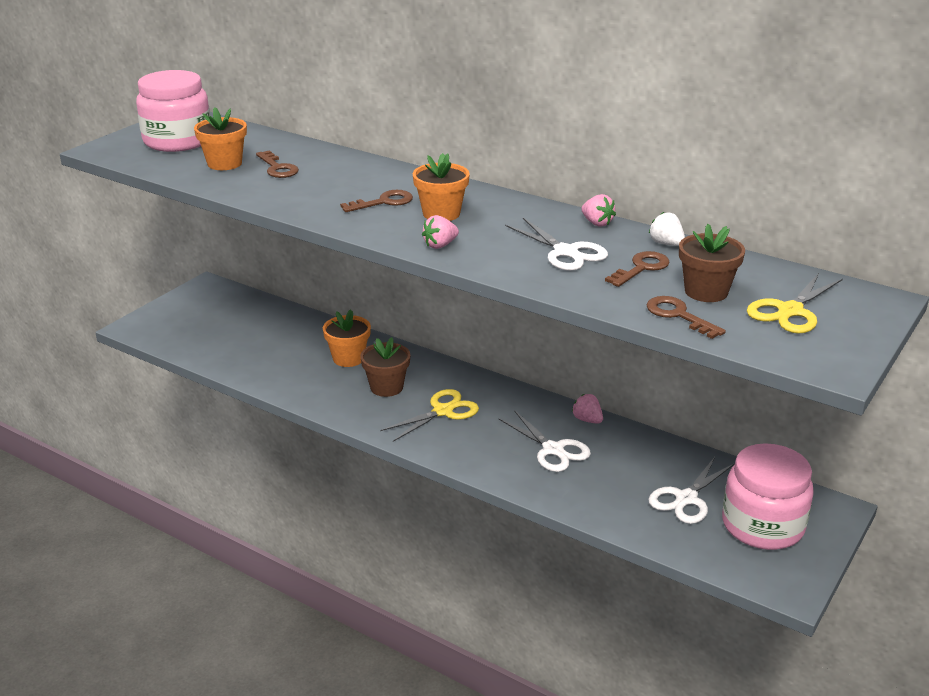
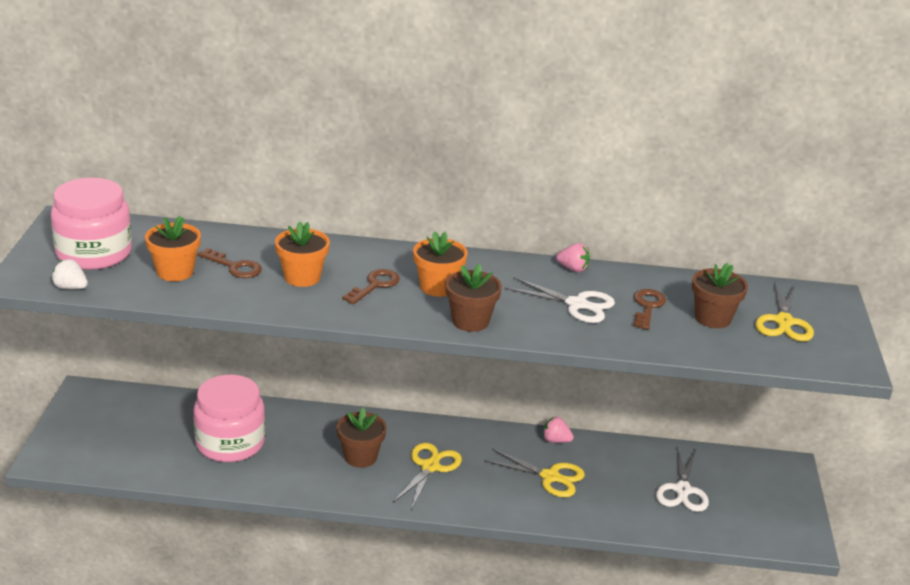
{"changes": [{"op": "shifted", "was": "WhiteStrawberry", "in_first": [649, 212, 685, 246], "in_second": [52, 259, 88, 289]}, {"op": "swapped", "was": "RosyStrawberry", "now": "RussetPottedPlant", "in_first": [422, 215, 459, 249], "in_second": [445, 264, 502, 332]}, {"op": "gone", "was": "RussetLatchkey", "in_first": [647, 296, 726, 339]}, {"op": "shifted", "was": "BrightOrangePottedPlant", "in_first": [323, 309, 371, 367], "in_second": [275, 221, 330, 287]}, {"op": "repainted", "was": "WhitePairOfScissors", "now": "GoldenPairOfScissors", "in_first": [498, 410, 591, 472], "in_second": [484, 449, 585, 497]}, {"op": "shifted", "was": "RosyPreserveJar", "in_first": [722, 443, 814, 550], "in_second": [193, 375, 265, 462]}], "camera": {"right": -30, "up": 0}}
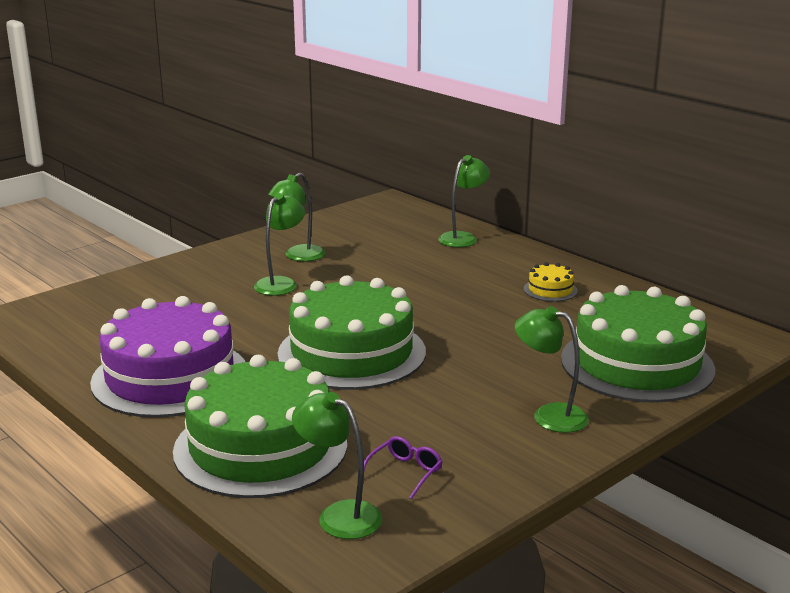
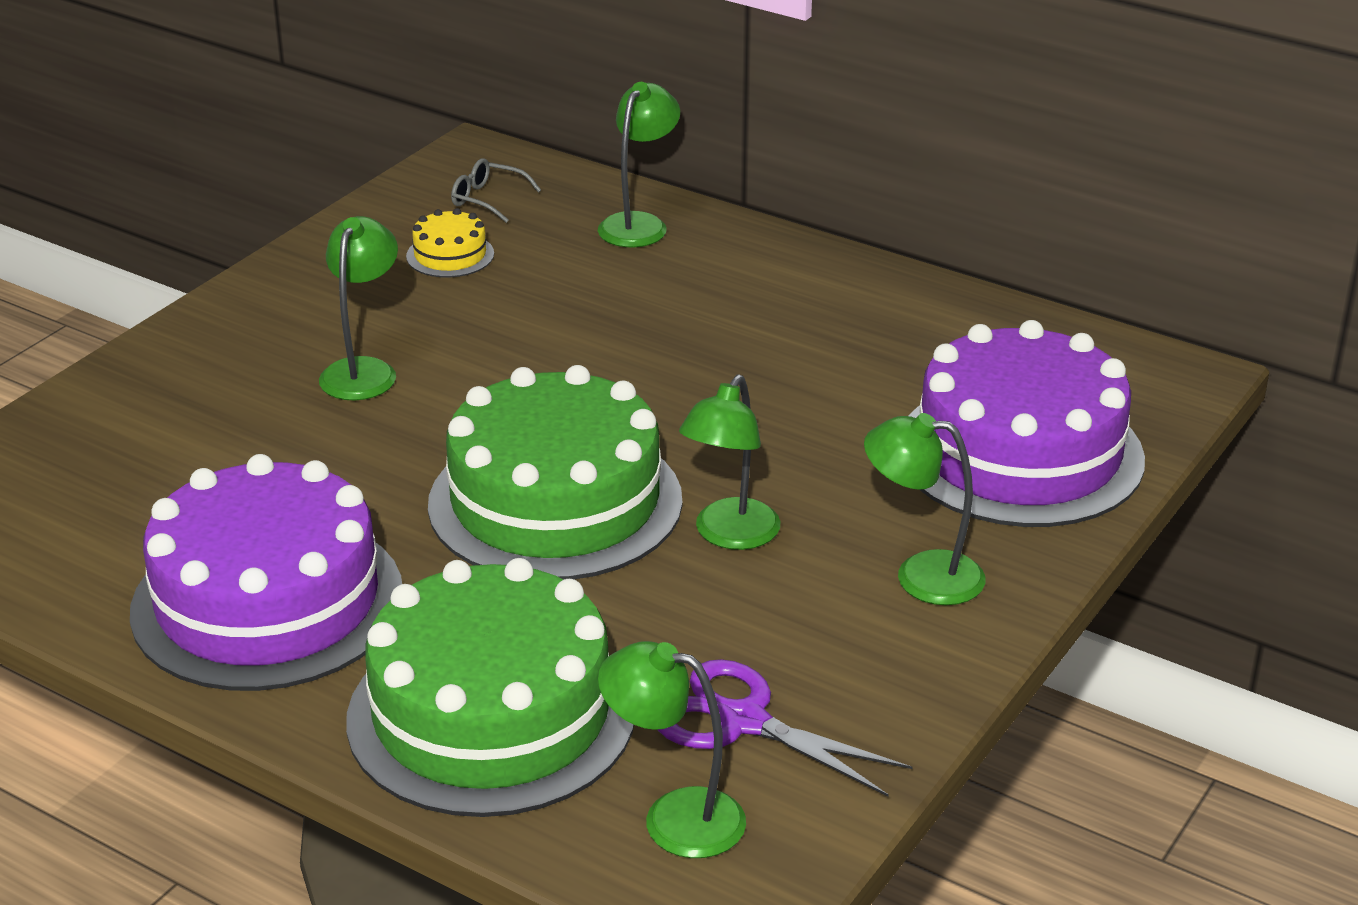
{"changes": [{"op": "shifted", "was": "LeafGreenLamp", "in_first": [268, 172, 326, 261], "in_second": [679, 374, 780, 550]}, {"op": "shifted", "was": "GoldenLayerCake", "in_first": [524, 262, 578, 302], "in_second": [406, 208, 494, 278]}, {"op": "repainted", "was": "LeafGreenLayerCake", "now": "RoyalPurpleLayerCake", "in_first": [561, 285, 715, 403], "in_second": [909, 320, 1145, 527]}, {"op": "swapped", "was": "RoyalPurpleGlasses", "now": "RoyalPurplePairOfScissors", "in_first": [364, 436, 442, 500], "in_second": [657, 659, 912, 797]}, {"op": "new", "now": "GrayGlasses", "in_second": [451, 158, 541, 223]}], "camera": {"right": -15, "up": 10}}
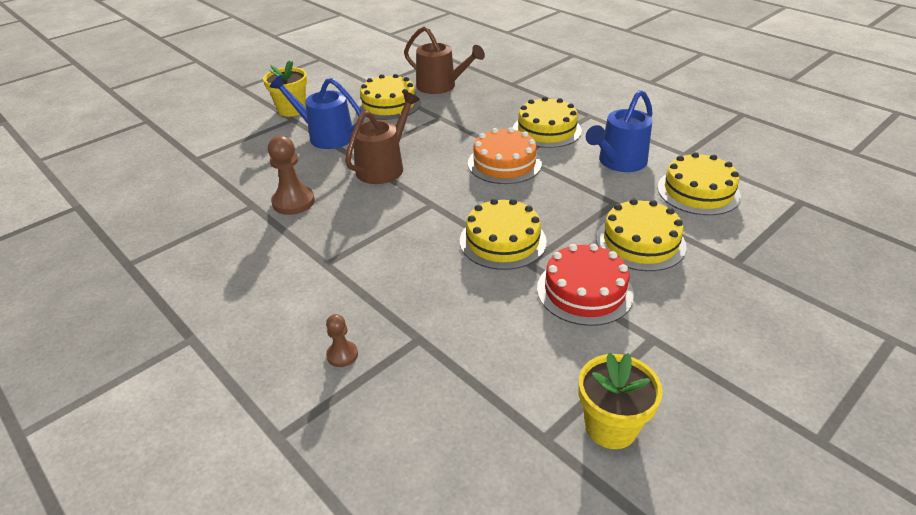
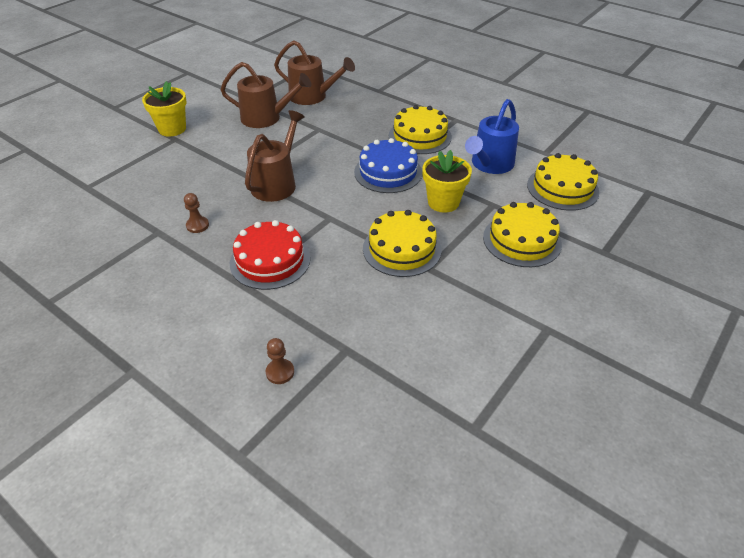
{"changes": [{"op": "swapped", "was": "GoldenLayerCake", "now": "RussetSprinklingCan", "in_first": [357, 74, 421, 120], "in_second": [220, 62, 312, 128]}, {"op": "gone", "was": "RoyalBlueSprinklingCan", "in_first": [270, 75, 363, 149]}, {"op": "repainted", "was": "BrightOrangeLayerCake", "now": "RoyalBlueLayerCake", "in_first": [468, 127, 542, 184], "in_second": [354, 138, 422, 193]}, {"op": "scaled", "was": "RussetGamePawn", "in_first": [268, 136, 315, 215], "in_second": [184, 193, 209, 233], "ratio": 0.56}, {"op": "shifted", "was": "RedLayerCake", "in_first": [537, 244, 634, 326], "in_second": [230, 220, 310, 290]}, {"op": "shifted", "was": "GoldenPottedPlant", "in_first": [578, 353, 663, 449], "in_second": [422, 150, 472, 213]}], "camera": {"right": -10, "up": 5}}
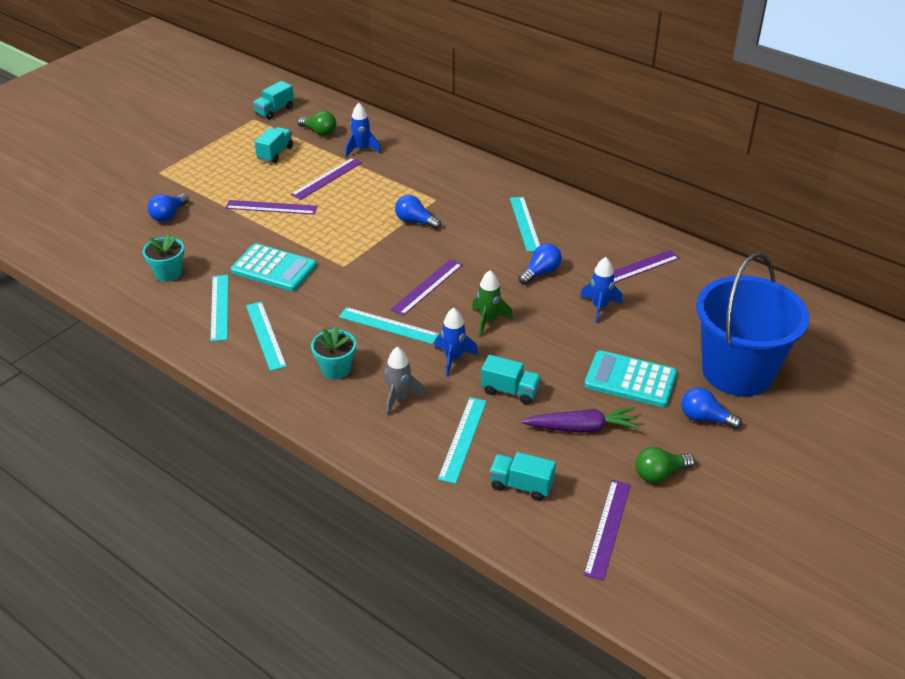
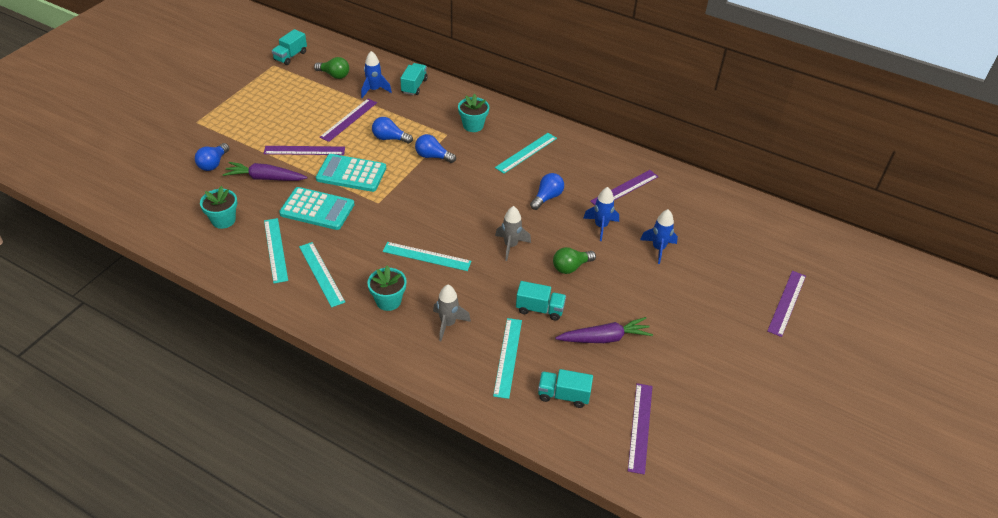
{"changes": [{"op": "shifted", "was": "AquaToyTruck", "in_first": [255, 127, 293, 163], "in_second": [400, 63, 428, 95]}, {"op": "rotated", "was": "AquaStraightedge", "in_first": [510, 197, 540, 252], "in_second": [495, 133, 557, 174], "clockwise": 60}, {"op": "gone", "was": "RoyalBluePail", "in_first": [696, 252, 810, 396]}, {"op": "shifted", "was": "RoyalPurpleStraightedge", "in_first": [390, 259, 463, 316], "in_second": [767, 271, 806, 337]}, {"op": "repainted", "was": "LeafGreenToyRocket", "now": "GrayToyRocket", "in_first": [472, 270, 513, 337], "in_second": [495, 206, 531, 261]}, {"op": "shifted", "was": "RoyalBlueToyRocket", "in_first": [435, 308, 479, 377], "in_second": [640, 209, 678, 264]}, {"op": "shifted", "was": "AquaCalculator", "in_first": [584, 350, 677, 407], "in_second": [316, 154, 386, 192]}, {"op": "shifted", "was": "RoyalBlueBulb", "in_first": [681, 387, 742, 429], "in_second": [372, 117, 413, 144]}, {"op": "shifted", "was": "LeafGreenBulb", "in_first": [635, 447, 695, 483], "in_second": [553, 247, 596, 274]}, {"op": "new", "now": "AquaPottedPlant", "in_second": [458, 94, 489, 132]}, {"op": "new", "now": "RoyalPurpleRootVegetable", "in_second": [223, 162, 307, 181]}], "camera": {"right": -10, "up": 5}}
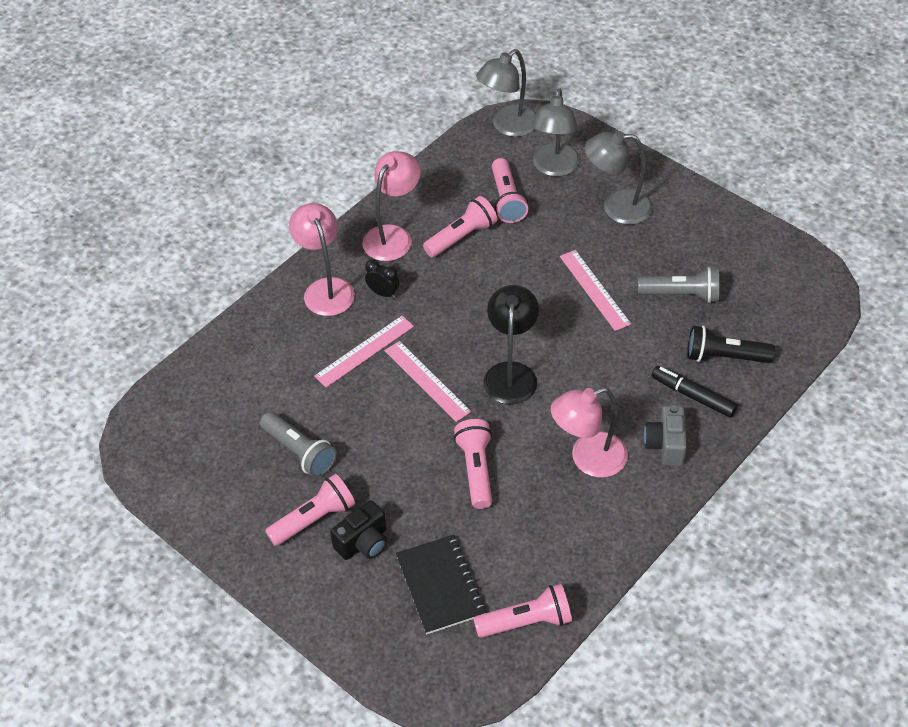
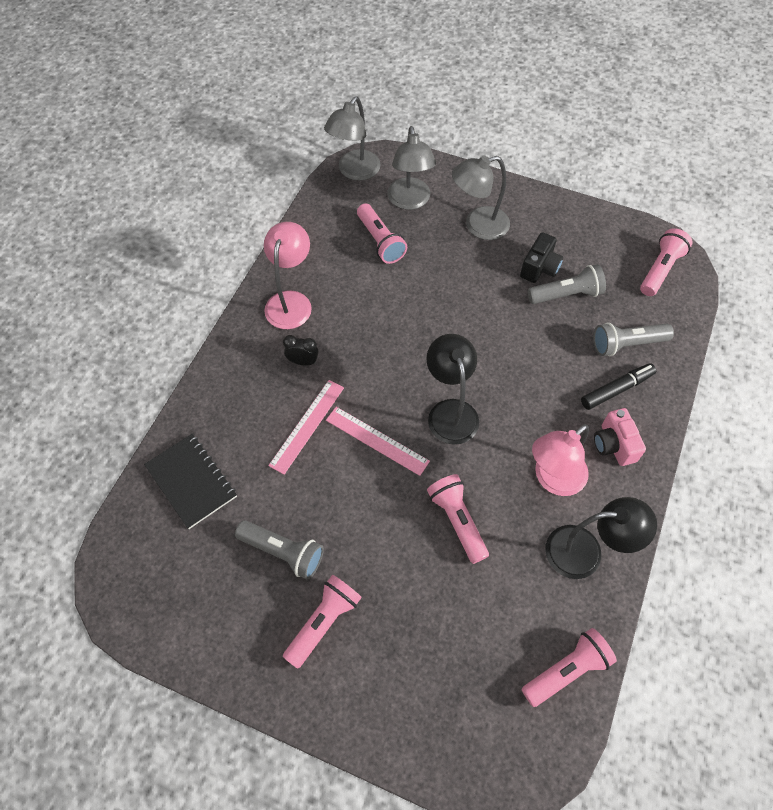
{"changes": [{"op": "shifted", "was": "RosyFlashlight", "in_first": [423, 196, 497, 257], "in_second": [640, 228, 693, 296]}, {"op": "gone", "was": "RosyLamp", "in_first": [289, 203, 355, 316]}, {"op": "gone", "was": "RosyStraightedge", "in_first": [560, 250, 631, 331]}, {"op": "repainted", "was": "BlackFlashlight", "now": "GrayFlashlight", "in_first": [687, 325, 775, 363], "in_second": [593, 323, 674, 356]}, {"op": "rotated", "was": "BlackMarkerPen", "in_first": [651, 366, 738, 418], "in_second": [581, 363, 656, 410], "clockwise": 135}, {"op": "repainted", "was": "GrayCamera", "now": "RosyCamera", "in_first": [644, 405, 687, 466], "in_second": [594, 408, 646, 466]}, {"op": "shifted", "was": "BlackCamera", "in_first": [330, 500, 387, 560], "in_second": [520, 232, 563, 283]}, {"op": "shifted", "was": "BlackNotepad", "in_first": [396, 535, 486, 634], "in_second": [144, 434, 237, 529]}, {"op": "new", "now": "BlackLamp", "in_second": [545, 497, 657, 579]}], "camera": {"right": -20, "up": 10}}
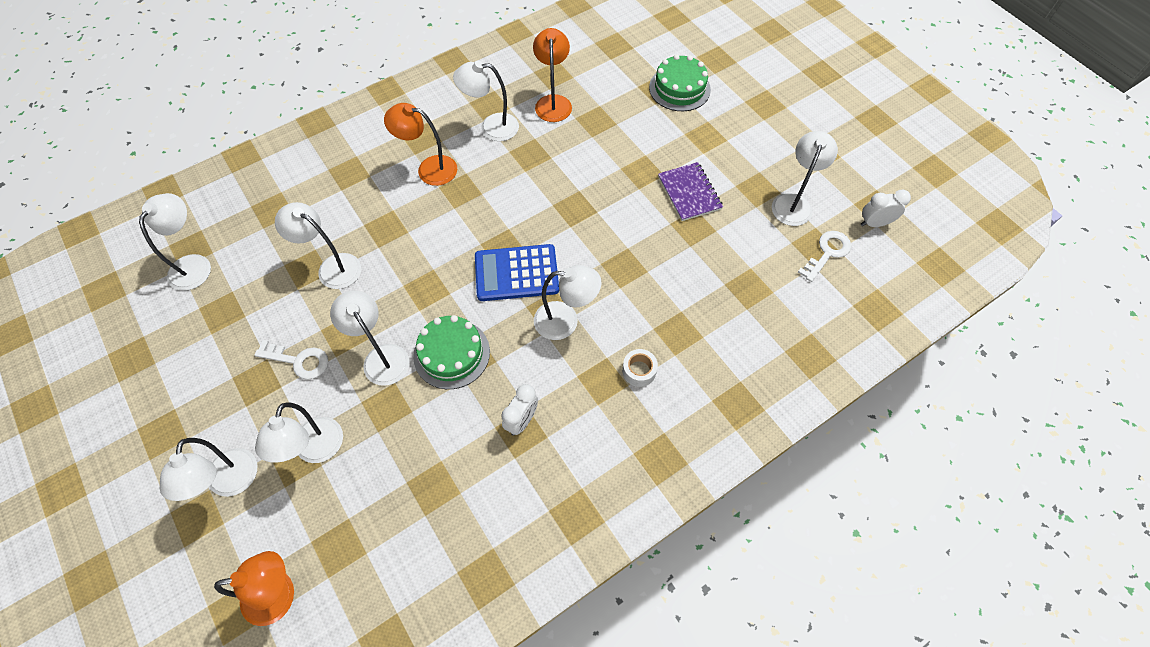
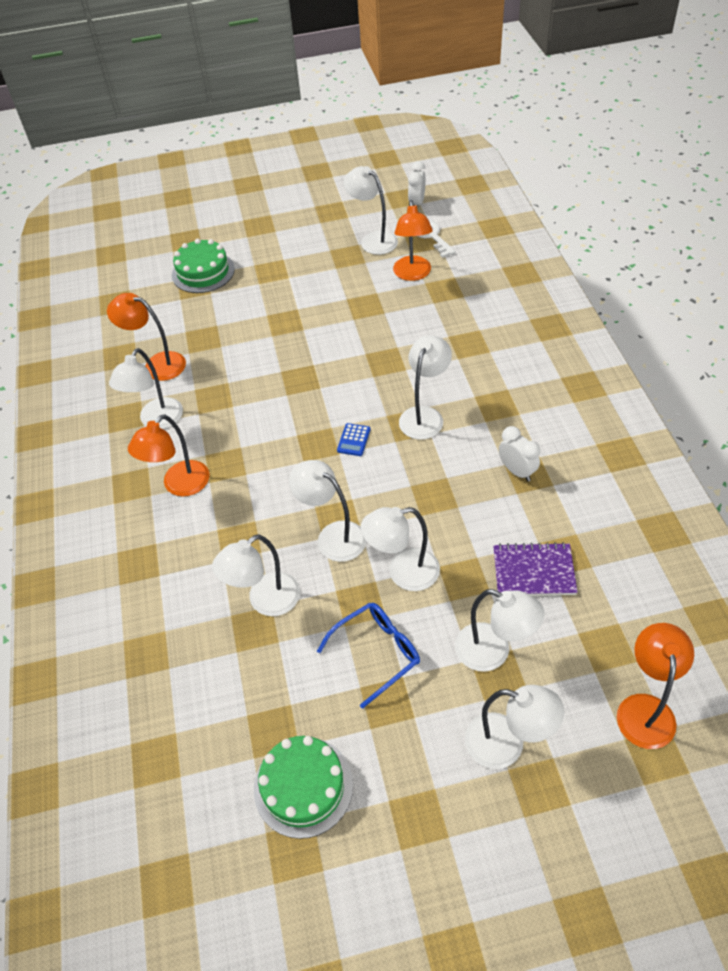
{"changes": [{"op": "shifted", "was": "RoyalPurpleNotepad", "in_first": [658, 162, 723, 221], "in_second": [493, 542, 578, 596]}, {"op": "shifted", "was": "WhiteLamp", "in_first": [139, 193, 211, 291], "in_second": [289, 460, 367, 562]}, {"op": "scaled", "was": "RoyalBlueCalculator", "in_first": [475, 244, 559, 301], "in_second": [337, 423, 371, 456], "ratio": 0.44}, {"op": "shifted", "was": "LeafGreenLayerCake", "in_first": [413, 315, 490, 389], "in_second": [254, 736, 353, 839]}, {"op": "swapped", "was": "WhiteLatchkey", "now": "RoyalBlueGlasses", "in_first": [254, 340, 328, 380], "in_second": [317, 603, 420, 709]}, {"op": "gone", "was": "WhiteStickyTape", "in_first": [622, 349, 658, 387]}, {"op": "new", "now": "BrightOrangeLamp", "in_second": [393, 200, 433, 281]}], "camera": {"right": -65, "up": -10}}
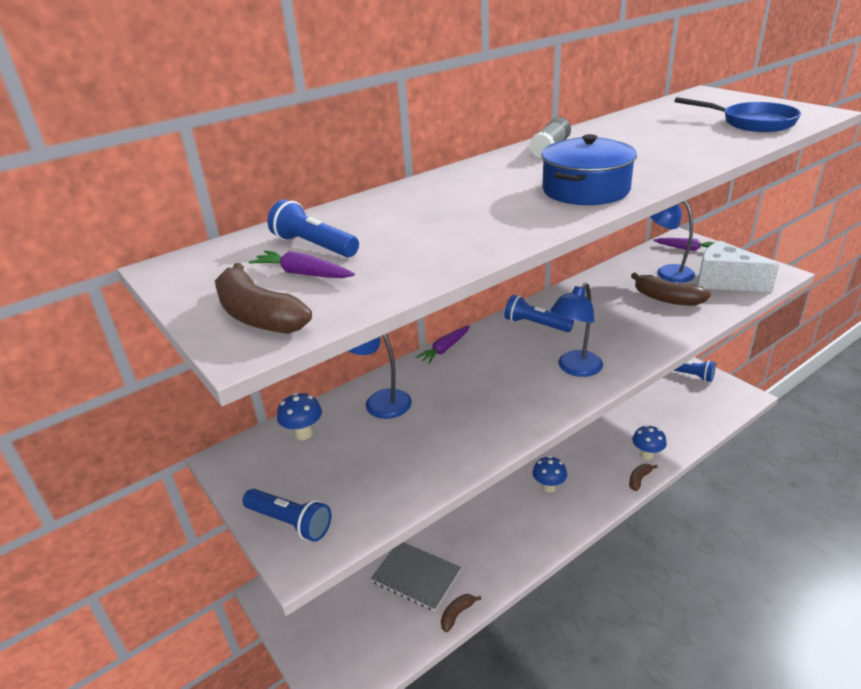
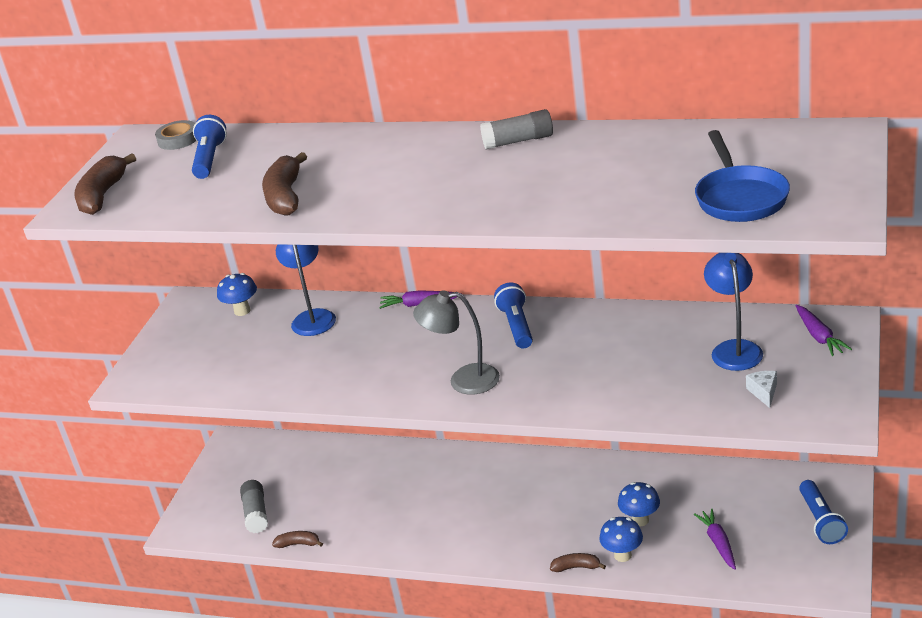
{"changes": [{"op": "gone", "was": "RoyalBlueStockpot", "in_first": [541, 134, 637, 205]}, {"op": "scaled", "was": "WhiteCheeseWedge", "in_first": [698, 241, 779, 292], "in_second": [746, 371, 777, 408], "ratio": 0.4}, {"op": "shifted", "was": "RoyalPurpleRootVegetable", "in_first": [249, 250, 355, 278], "in_second": [694, 509, 736, 570]}, {"op": "shifted", "was": "RussetBanana", "in_first": [631, 272, 711, 306], "in_second": [262, 152, 307, 215]}, {"op": "repainted", "was": "RoyalBlueLamp", "now": "GrayLamp", "in_first": [550, 283, 603, 377], "in_second": [413, 290, 500, 395]}, {"op": "shifted", "was": "RoyalBlueFungus", "in_first": [533, 456, 567, 493], "in_second": [618, 482, 660, 526]}, {"op": "gone", "was": "RoyalBlueFlashlight", "in_first": [242, 489, 331, 542]}, {"op": "gone", "was": "GrayNotepad", "in_first": [371, 542, 461, 611]}, {"op": "new", "now": "GrayStickyTape", "in_second": [155, 120, 197, 150]}, {"op": "new", "now": "GrayGlue", "in_second": [240, 480, 268, 533]}], "camera": {"right": 55, "up": 0}}
